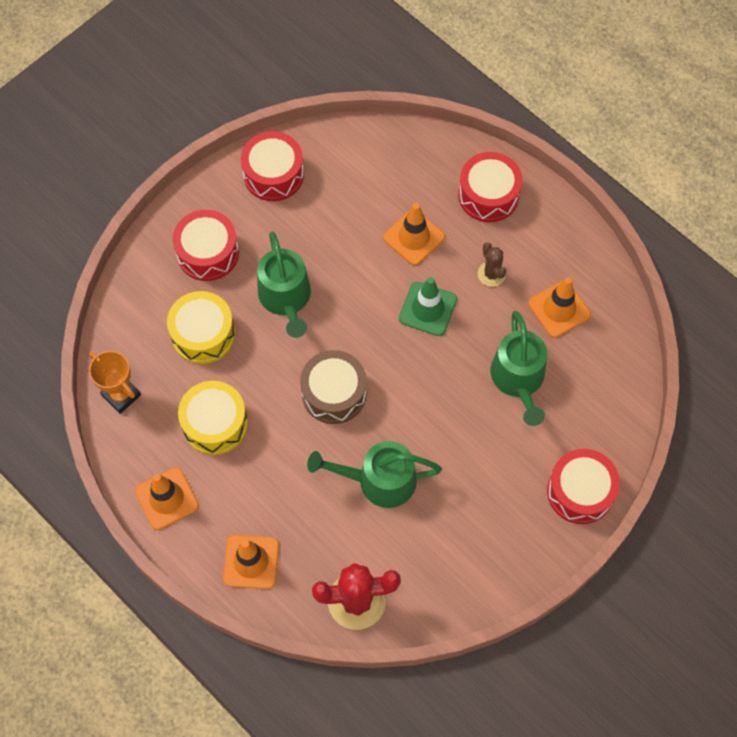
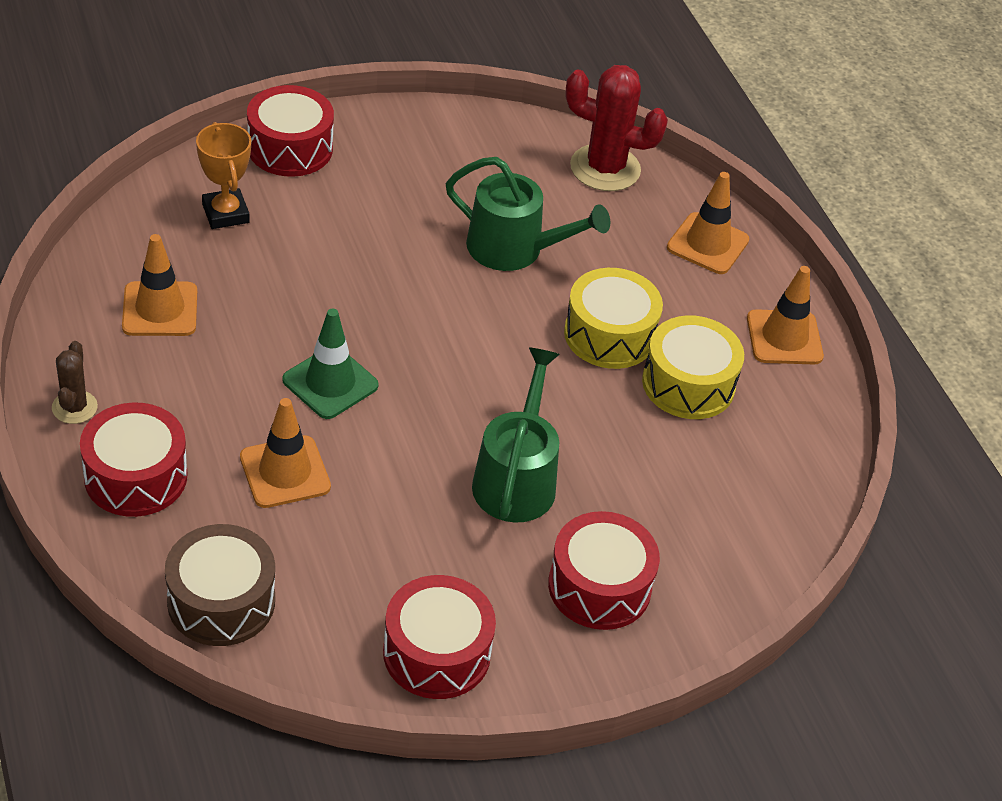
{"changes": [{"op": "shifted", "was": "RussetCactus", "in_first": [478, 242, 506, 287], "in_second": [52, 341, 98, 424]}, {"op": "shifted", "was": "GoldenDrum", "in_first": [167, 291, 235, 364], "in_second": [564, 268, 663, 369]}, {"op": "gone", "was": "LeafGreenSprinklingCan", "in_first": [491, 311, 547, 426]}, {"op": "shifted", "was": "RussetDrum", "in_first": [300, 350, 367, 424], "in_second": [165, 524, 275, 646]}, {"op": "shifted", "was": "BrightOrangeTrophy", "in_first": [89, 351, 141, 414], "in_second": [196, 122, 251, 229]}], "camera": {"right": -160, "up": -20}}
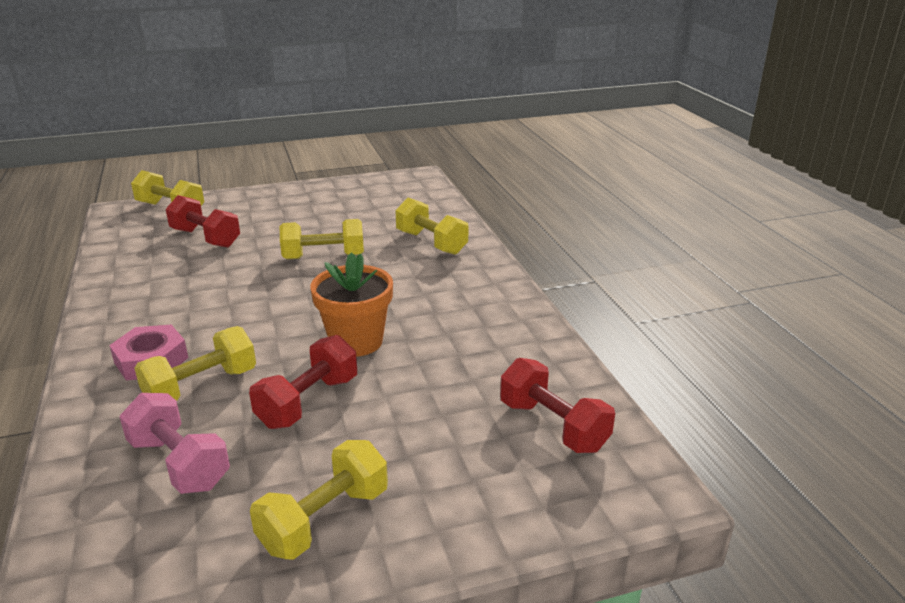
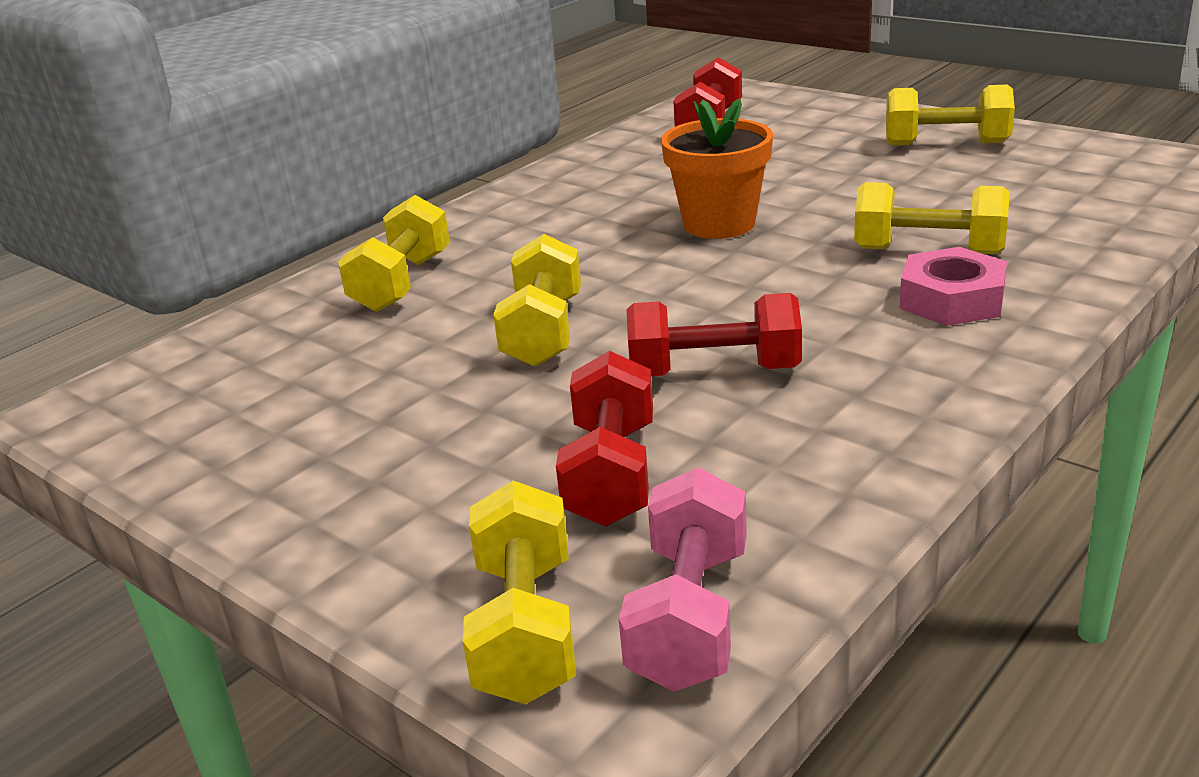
{"changes": [{"op": "rotated", "was": "GoldenFreeWeight", "in_first": [280, 219, 364, 259], "in_second": [493, 234, 581, 367], "clockwise": 45}, {"op": "shifted", "was": "RedFreeWeight", "in_first": [249, 335, 357, 429], "in_second": [626, 293, 802, 376]}, {"op": "shifted", "was": "RosyFreeWeight", "in_first": [119, 393, 230, 494], "in_second": [619, 467, 747, 692]}], "camera": {"right": -120, "up": 0}}
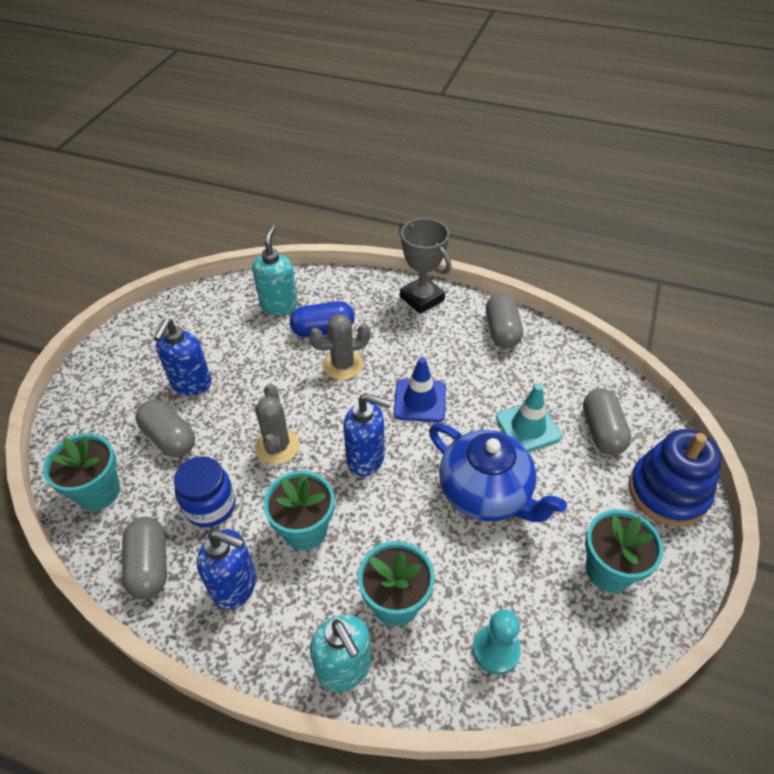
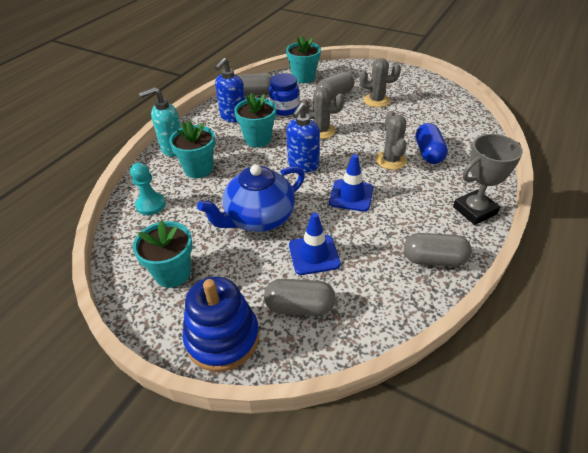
{"changes": [{"op": "gone", "was": "AquaPumpBottle", "in_first": [252, 225, 298, 315]}, {"op": "swapped", "was": "RoyalBluePumpBottle", "now": "GrayCactus", "in_first": [154, 318, 211, 395], "in_second": [359, 58, 401, 107]}, {"op": "repainted", "was": "AquaRoadCone", "now": "RoyalBlueRoadCone", "in_first": [496, 384, 562, 452], "in_second": [289, 212, 341, 275]}], "camera": {"right": 100, "up": -5}}
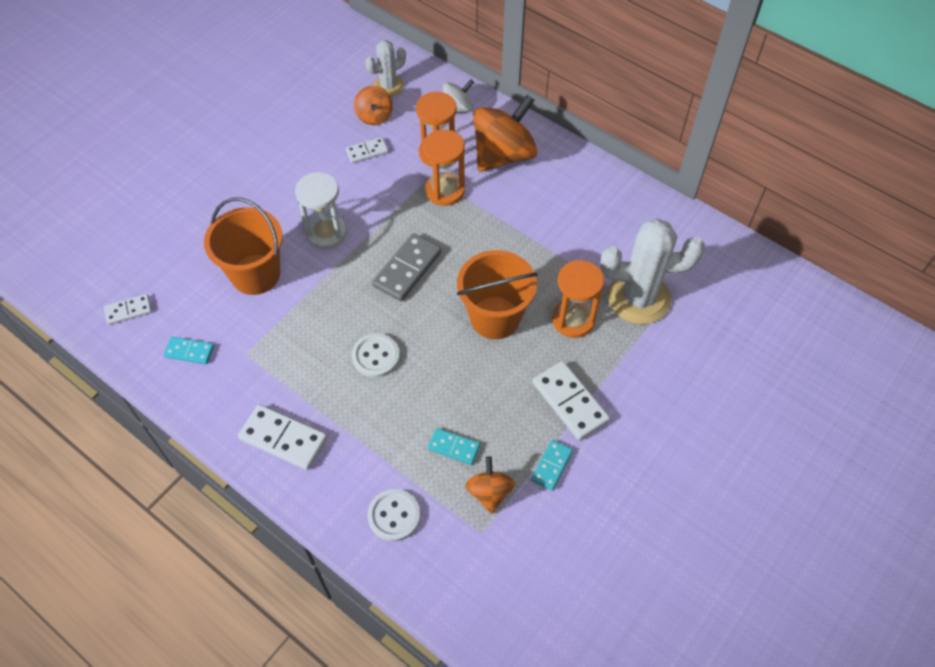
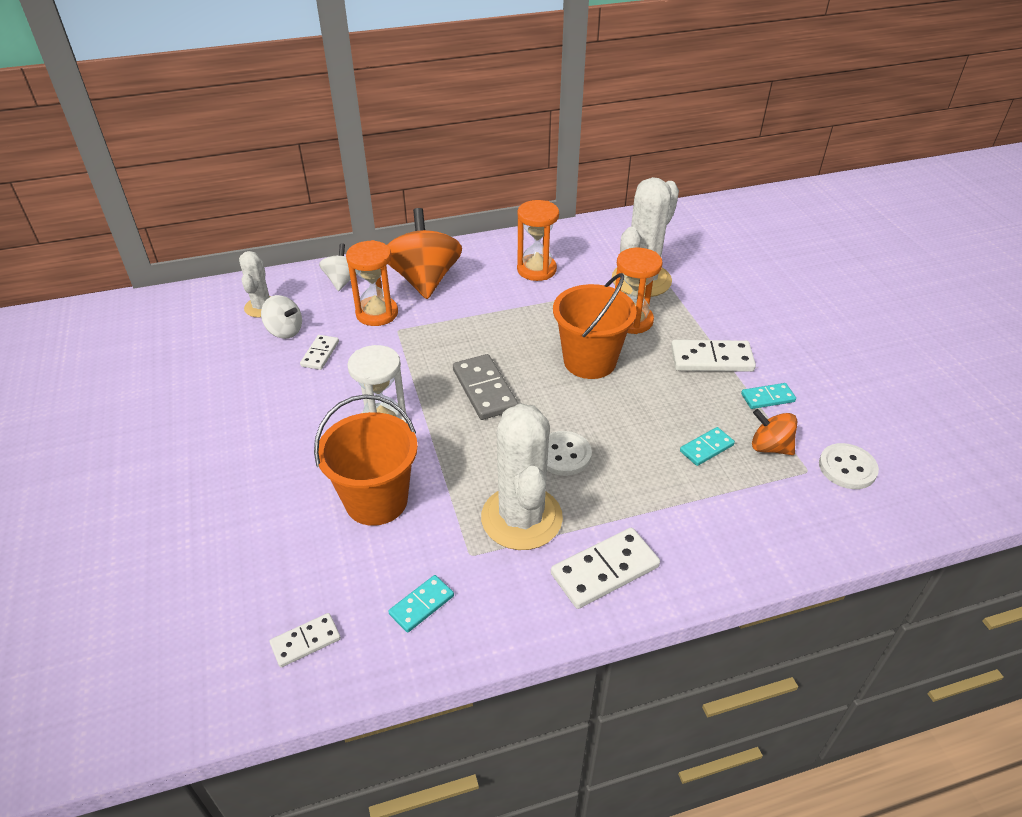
{"changes": [{"op": "repainted", "was": "BrightOrangeWhirligig", "now": "WhiteWhirligig", "in_first": [354, 86, 393, 125], "in_second": [261, 295, 302, 339]}, {"op": "shifted", "was": "BrightOrangeSandglass", "in_first": [423, 129, 465, 206], "in_second": [517, 200, 559, 281]}, {"op": "rotated", "was": "WhiteDominoPiece", "in_first": [104, 294, 152, 325], "in_second": [269, 613, 341, 667], "clockwise": 45}, {"op": "rotated", "was": "AquaDominoPiece", "in_first": [532, 440, 573, 491], "in_second": [741, 383, 796, 409], "clockwise": -75}, {"op": "shifted", "was": "WhiteButton", "in_first": [368, 489, 420, 542], "in_second": [819, 443, 879, 489]}, {"op": "new", "now": "WhiteCactus", "in_second": [481, 403, 563, 550]}], "camera": {"right": -55, "up": -15}}
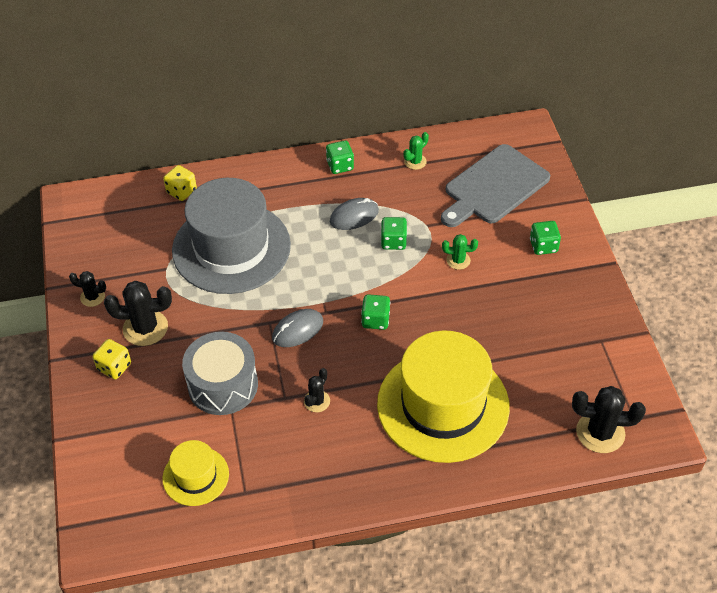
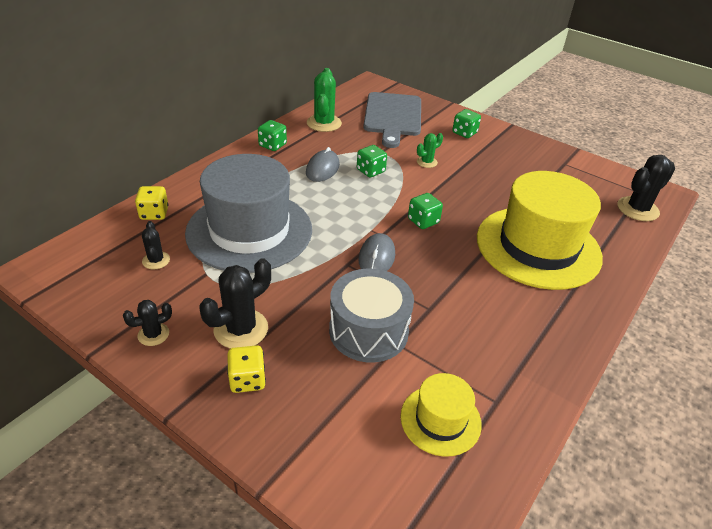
{"changes": [{"op": "scaled", "was": "LeafGreenCactus", "in_first": [403, 132, 429, 170], "in_second": [307, 68, 342, 132], "ratio": 1.79}, {"op": "shifted", "was": "BlackCactus", "in_first": [304, 368, 330, 412], "in_second": [142, 221, 170, 269]}], "camera": {"right": -45, "up": -10}}
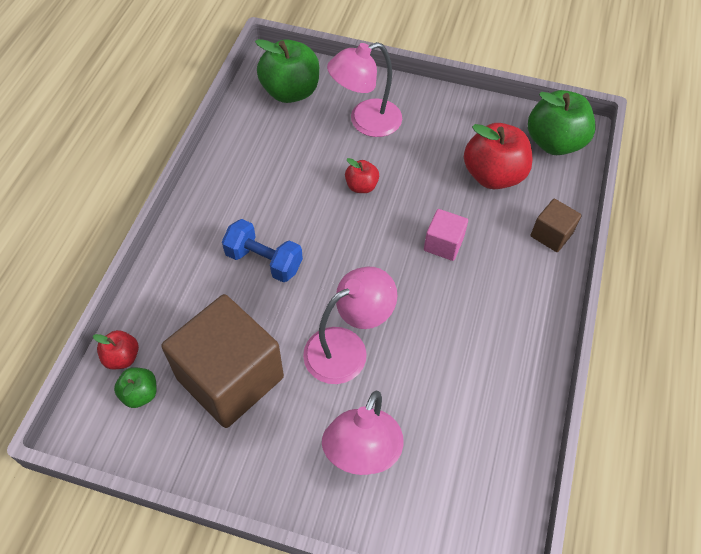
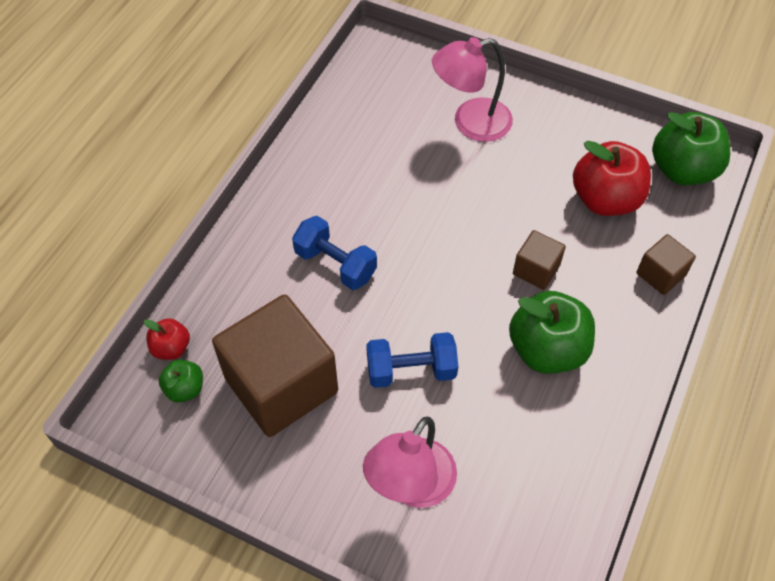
{"changes": [{"op": "shifted", "was": "LeafGreenApple", "in_first": [255, 39, 319, 103], "in_second": [509, 291, 595, 374]}, {"op": "gone", "was": "RedApple", "in_first": [345, 158, 379, 193]}, {"op": "repainted", "was": "RosyCube", "now": "RussetCube", "in_first": [424, 209, 468, 261], "in_second": [513, 230, 566, 290]}, {"op": "swapped", "was": "RosyLamp", "now": "RoyalBlueFreeWeight", "in_first": [303, 267, 397, 384], "in_second": [366, 332, 458, 388]}], "camera": {"right": 10, "up": 0}}
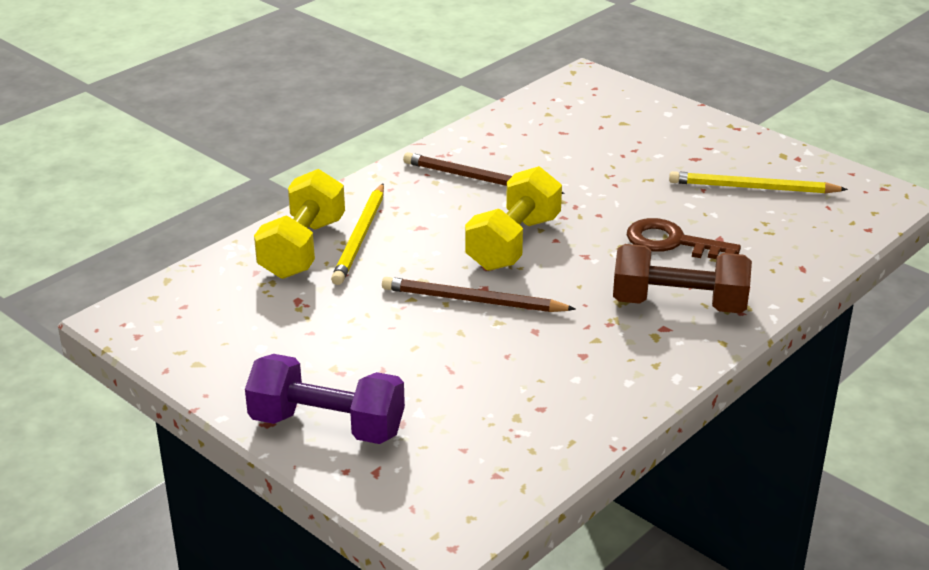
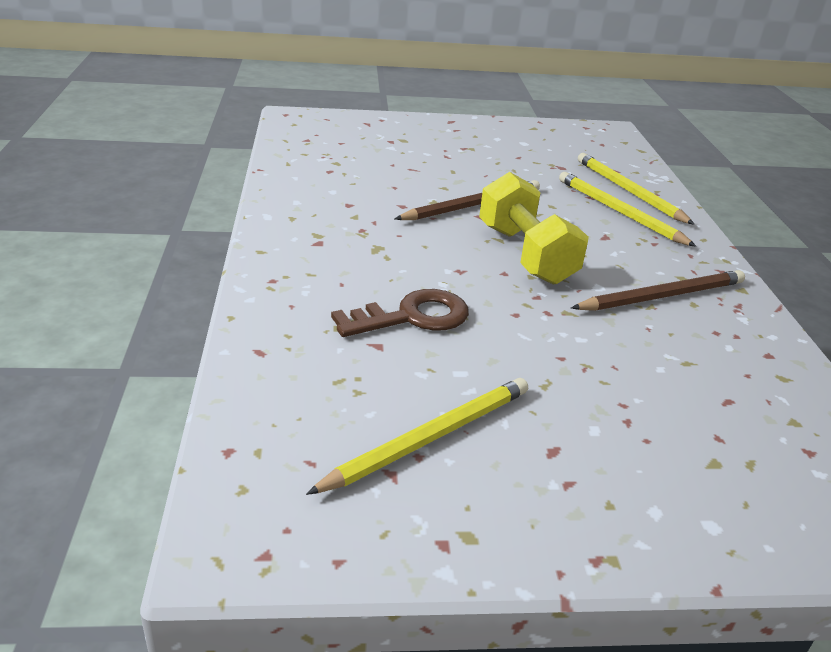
{"changes": [{"op": "swapped", "was": "GoldenFreeWeight", "now": "GoldenWoodenPencil", "in_first": [254, 169, 345, 279], "in_second": [578, 153, 695, 225]}, {"op": "gone", "was": "RussetFreeWeight", "in_first": [613, 244, 752, 313]}, {"op": "gone", "was": "RoyalPurpleFreeWeight", "in_first": [245, 354, 405, 444]}], "camera": {"right": 130, "up": 0}}
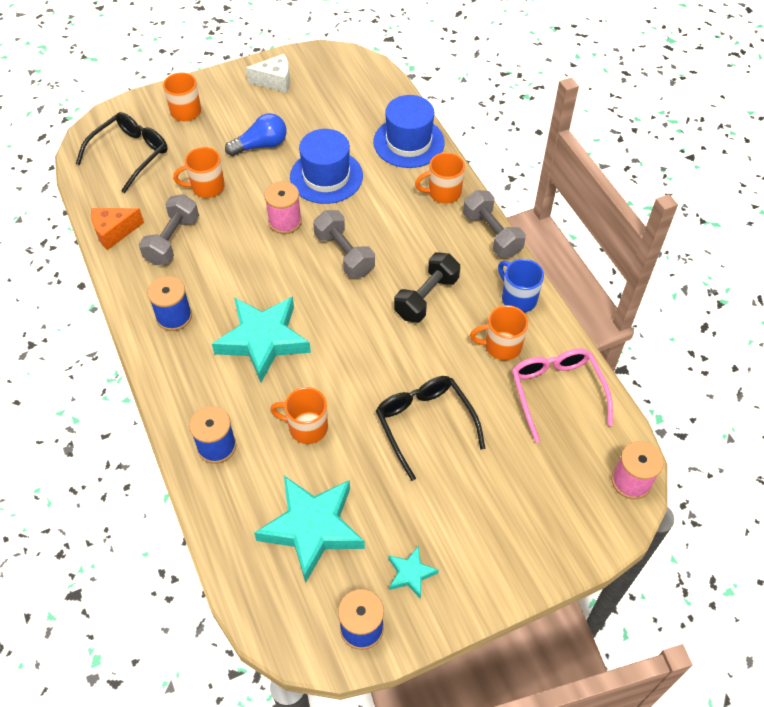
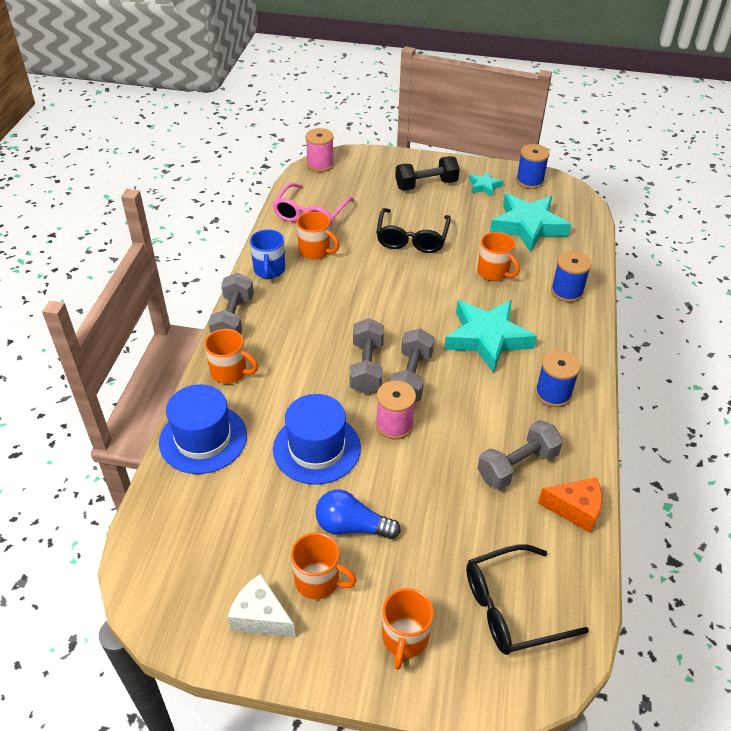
{"changes": [{"op": "shifted", "was": "BrightOrangeCoffeeMug", "in_first": [173, 147, 225, 198], "in_second": [291, 532, 357, 599]}, {"op": "shifted", "was": "BlackFreeWeight", "in_first": [394, 252, 460, 323], "in_second": [395, 156, 460, 191]}, {"op": "new", "now": "GrayFreeWeight", "in_second": [390, 329, 434, 402]}], "camera": {"right": -145, "up": -10}}
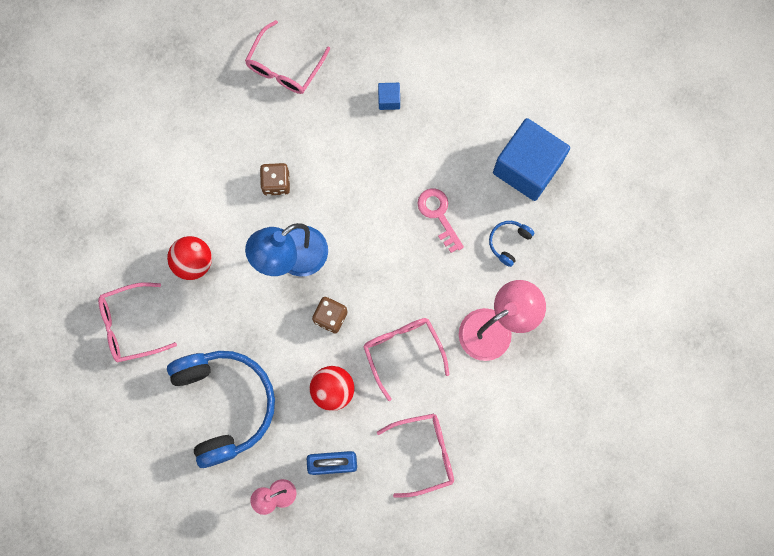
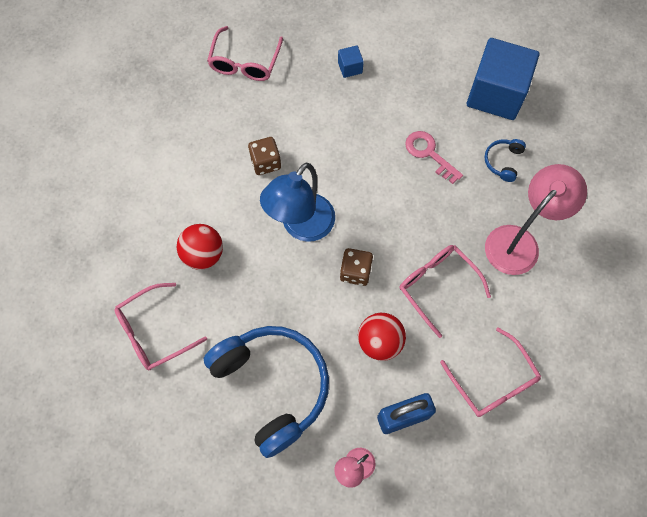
{"changes": [{"op": "rotated", "was": "RosyGlasses", "in_first": [377, 414, 454, 498], "in_second": [440, 328, 541, 417], "clockwise": 90}], "camera": {"right": -15, "up": -10}}
